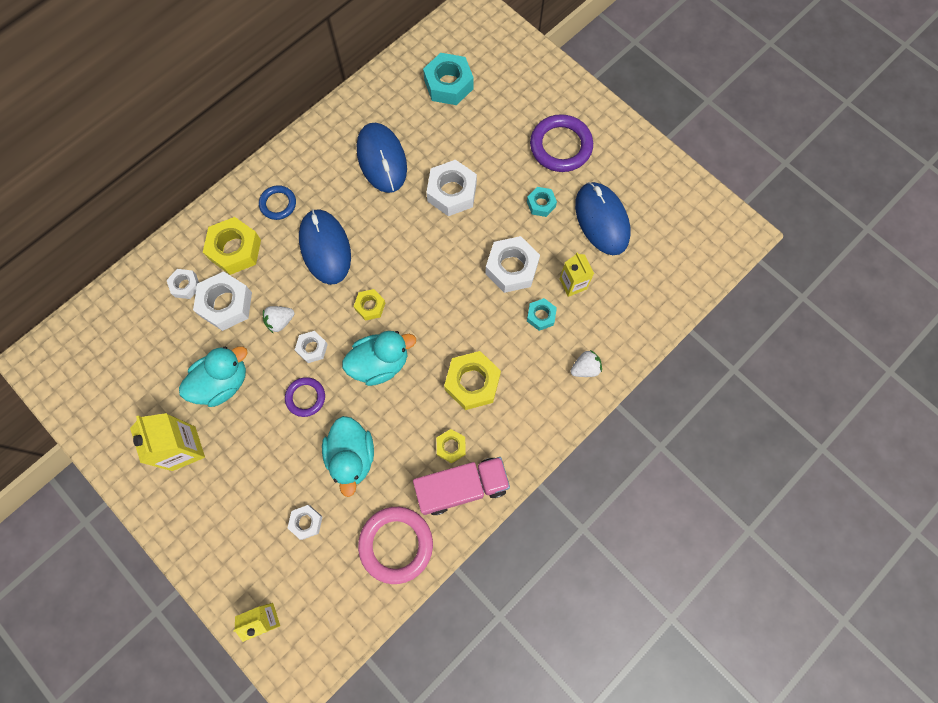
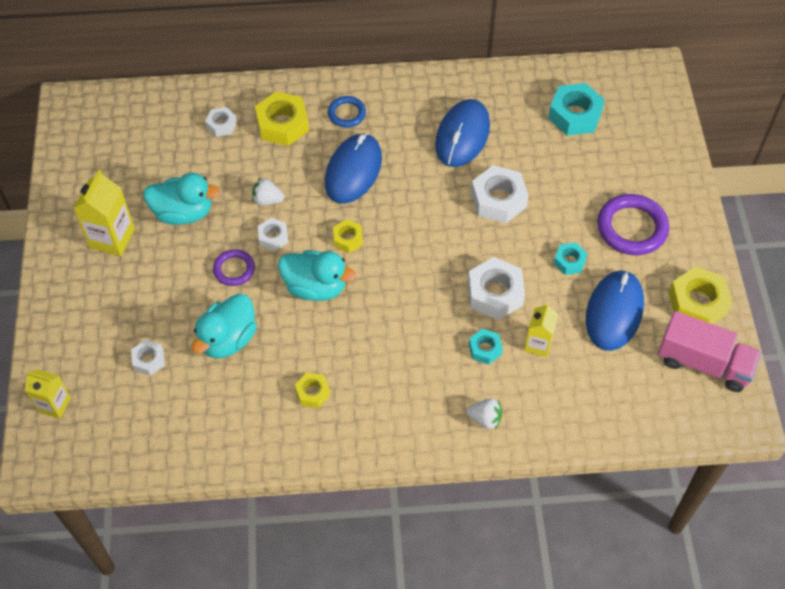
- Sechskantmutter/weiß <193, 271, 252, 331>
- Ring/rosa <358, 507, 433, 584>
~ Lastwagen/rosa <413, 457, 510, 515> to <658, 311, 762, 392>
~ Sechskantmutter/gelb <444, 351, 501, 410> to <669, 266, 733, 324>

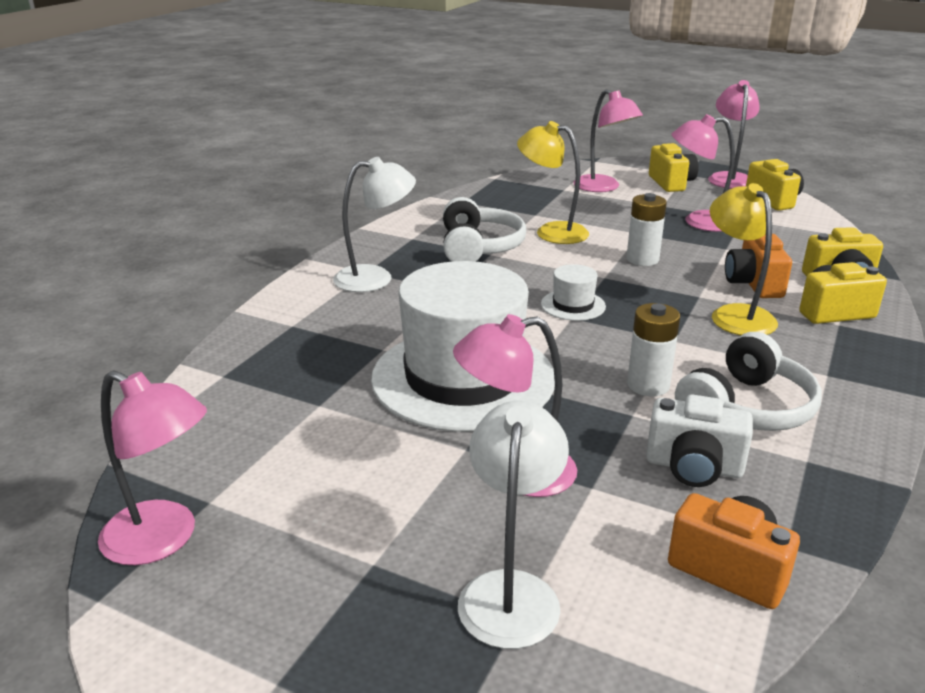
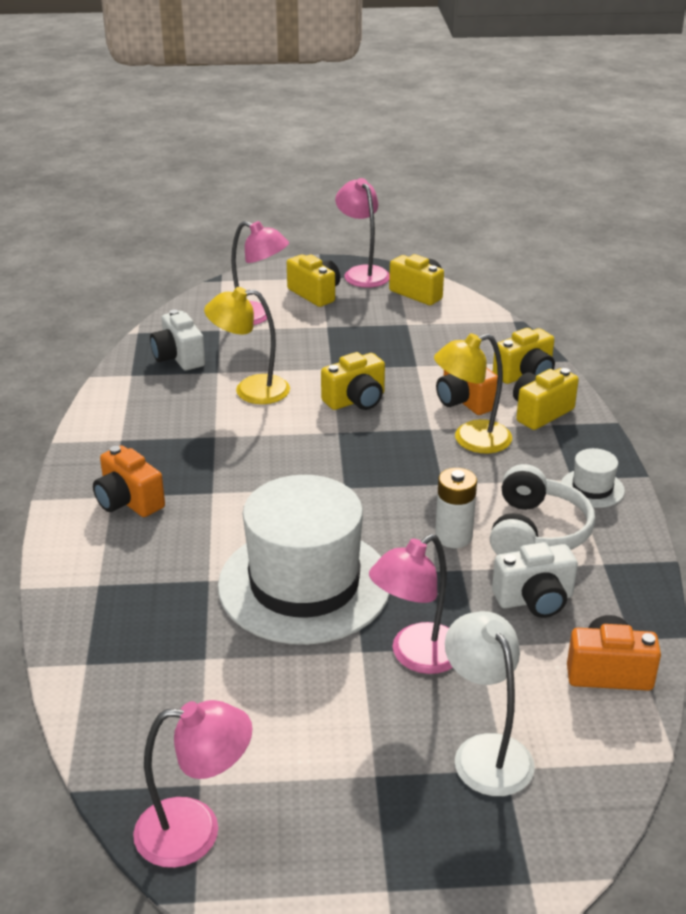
~ Lampe/weiß <333, 157, 416, 292> to Kamera/orange <93, 445, 165, 517>
- Kopfhörer/weiß <443, 197, 526, 262>
~ Hut/weiß <541, 264, 606, 321> to <561, 448, 625, 508>
~ Batterie/weiß <626, 193, 667, 266> to Kamera/gelb <321, 352, 385, 410>
- Lampe/rosa <672, 114, 735, 232>
~ Lampe/gelb <710, 183, 778, 335> = <434, 333, 512, 453> 60 degrees counterclockwise
+ Kamera/weiß <150, 309, 205, 370>

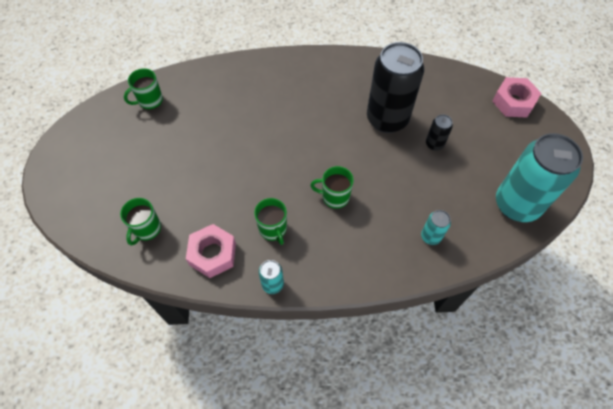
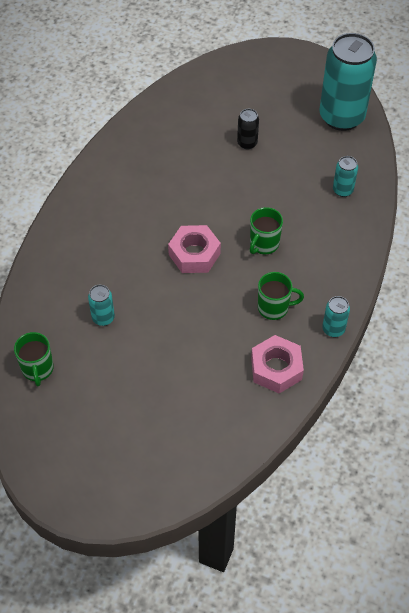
- Tasse/grün <120, 198, 161, 246>
- Dose/schwarz <367, 42, 424, 133>
~ Sechskantmutter/rosa <492, 77, 541, 118> to <168, 225, 221, 273>
+ Dose/türkis <88, 285, 115, 326>

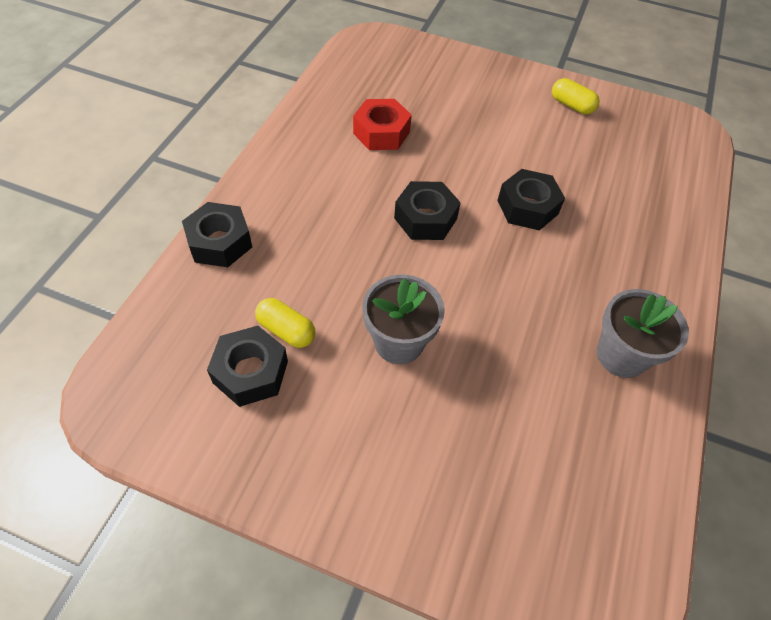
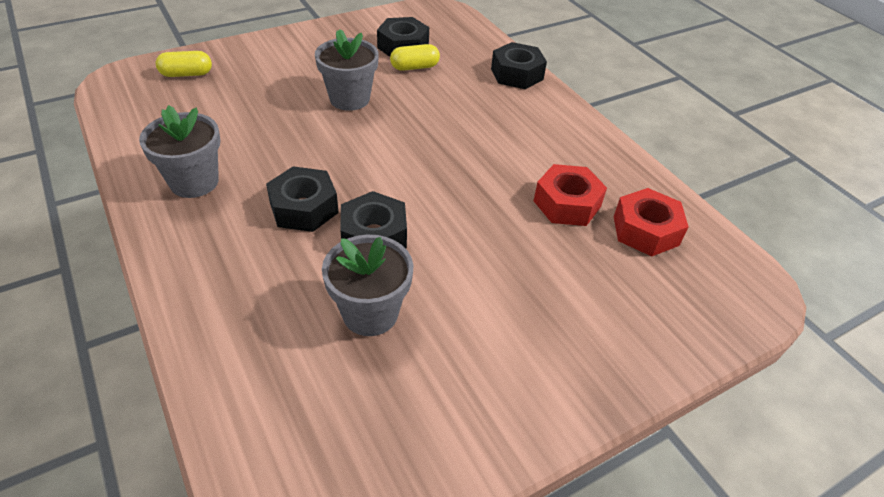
~ Sechskantmutter/schwarz <394, 181, 461, 240> to <266, 166, 339, 232>
~ Kapsel/gelb <552, 78, 600, 114> to <156, 51, 212, 77>
+ Blumentopf/grau <322, 235, 413, 336>
+ Sechskantmutter/rot <614, 188, 689, 256>

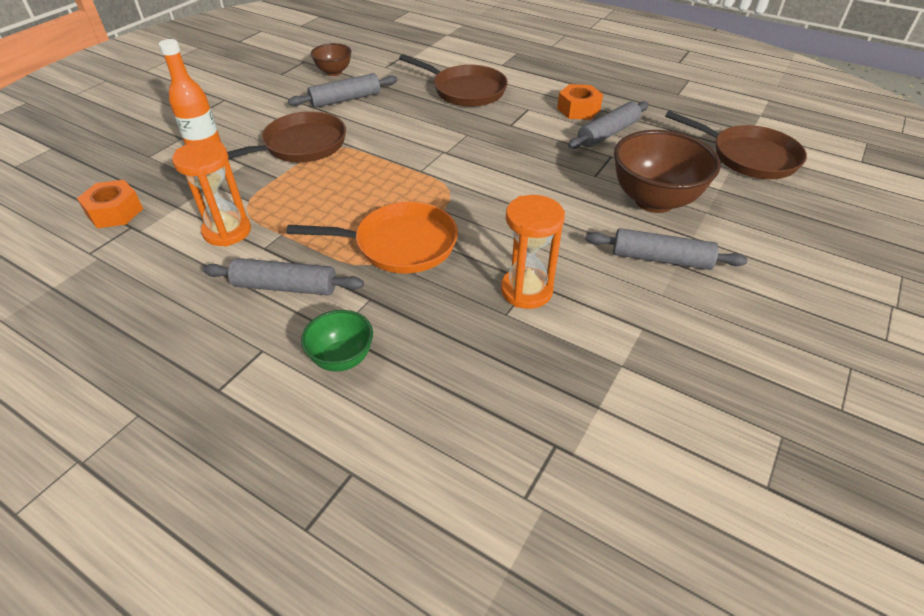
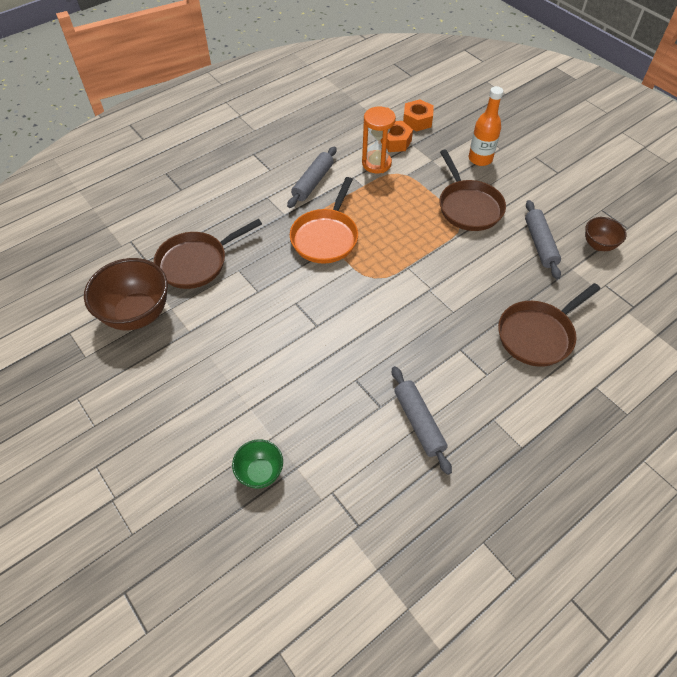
~ Schüssel/grün <301, 310, 373, 371> to <232, 439, 283, 489>
- Sanduhr/orange <501, 195, 565, 309>
~ Sechskantmutter/orange <557, 84, 603, 120> to <381, 121, 413, 152>
- Nudelholz/grau <585, 228, 748, 270>
~ Schüssel/braun <614, 130, 721, 213> to <84, 258, 168, 330>
~ Pfanne/braun <665, 111, 807, 179> to <154, 219, 262, 289>

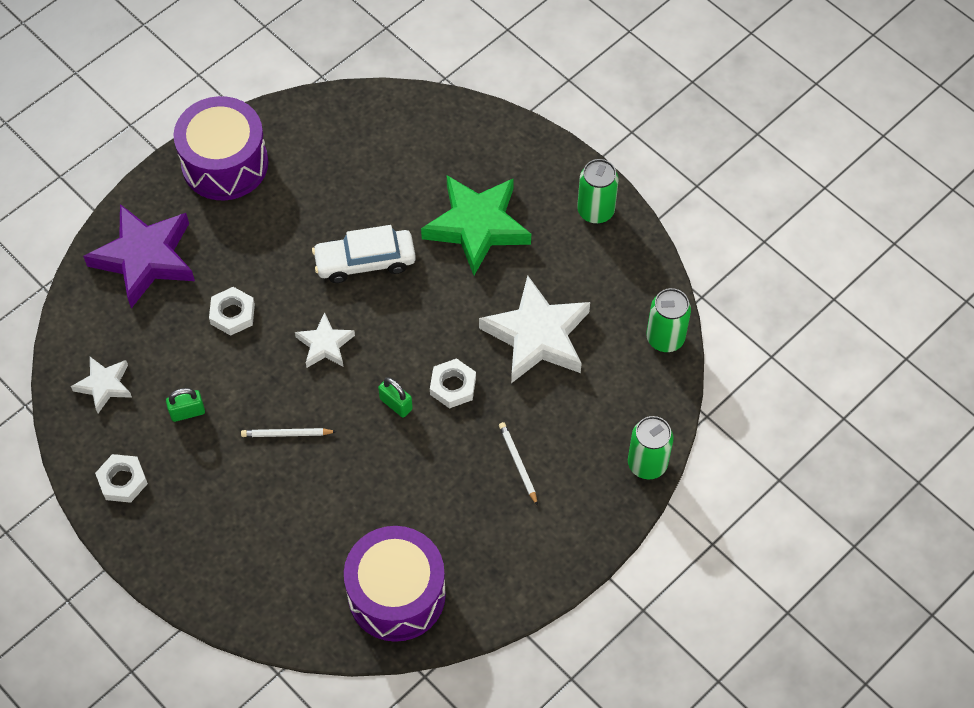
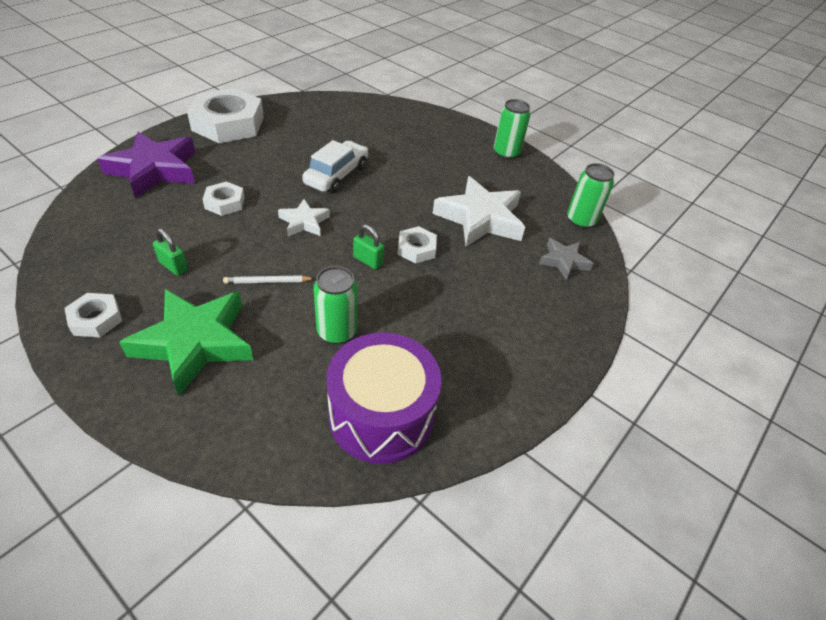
- Stern/weiß <71, 357, 132, 413>
~ Vorhängeschloss/grün <166, 388, 205, 422> = <153, 228, 188, 276> 60 degrees clockwise
~ Trommel/lila <174, 96, 268, 200> to Sechskantmutter/weiß <187, 88, 264, 143>
~ Auto/weiß <312, 225, 416, 283> = <302, 140, 368, 193> 135 degrees clockwise
~ Stern/grün <421, 175, 531, 275> to <119, 289, 253, 396>
- Bleistift/weiß <499, 422, 538, 506>
~ Dose/grün <628, 416, 674, 479> to <313, 266, 358, 344>
+ Stern/grau <539, 238, 594, 280>

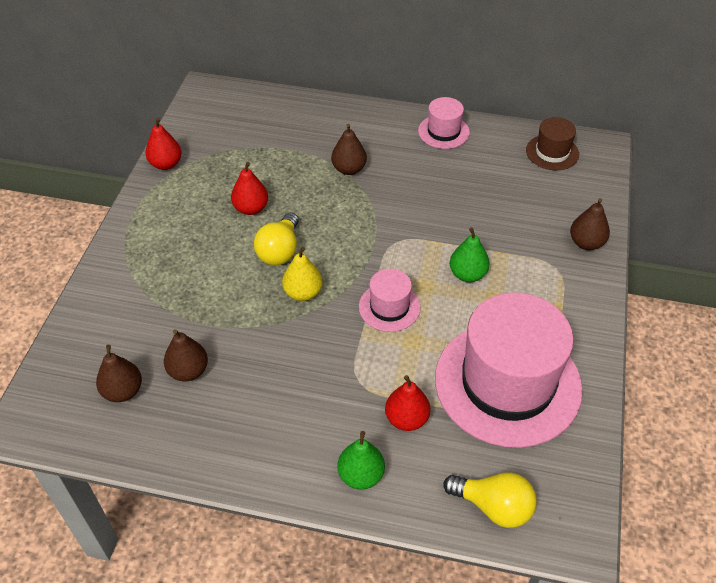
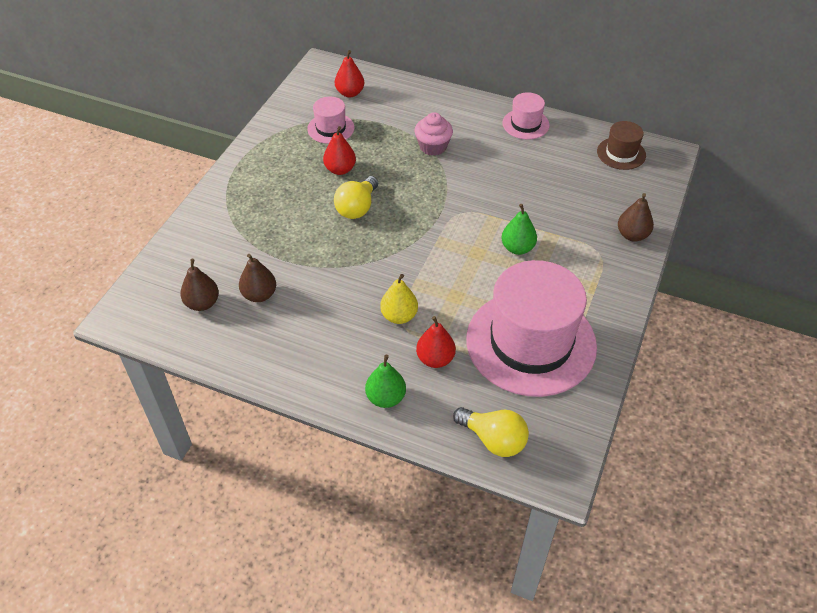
~ Birne/rot <145, 118, 182, 170> to <335, 50, 364, 97>
~ Birne/gelb <282, 247, 323, 301> to <380, 274, 418, 324>
~ Birne/braun <331, 124, 367, 175> to Muffin/rosa <414, 112, 453, 156>
~ Hut/rosa <359, 269, 421, 332> to <307, 97, 355, 144>

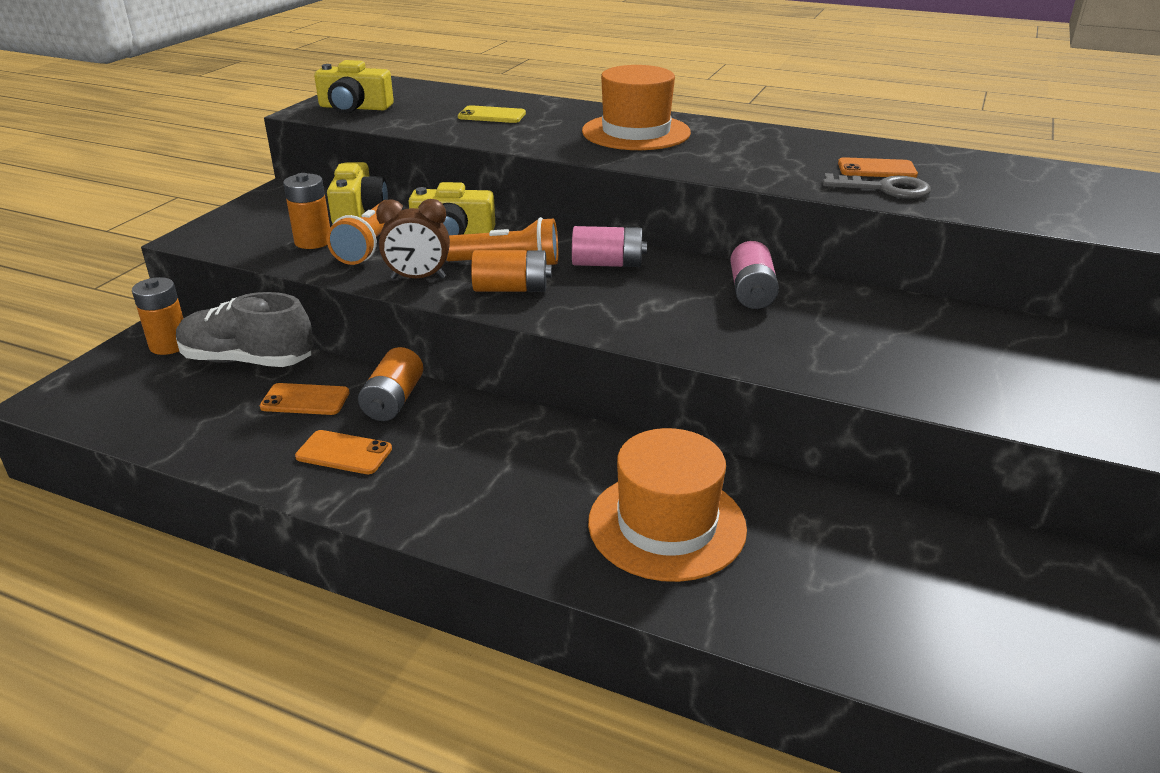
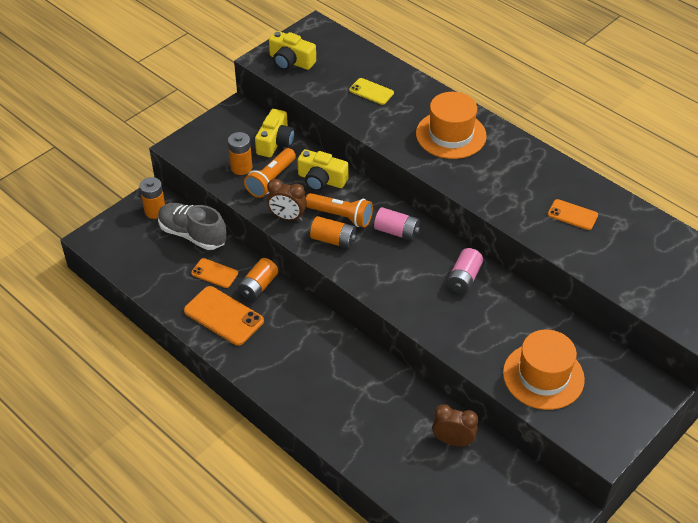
~ Handy/orange <295, 430, 392, 474> = <184, 286, 264, 346> x1.69
~ Hut/orange <588, 428, 747, 582> to <503, 330, 585, 410>
- Schlüssel/grau <823, 173, 931, 199>
+ Wecker/braun <432, 404, 478, 446>

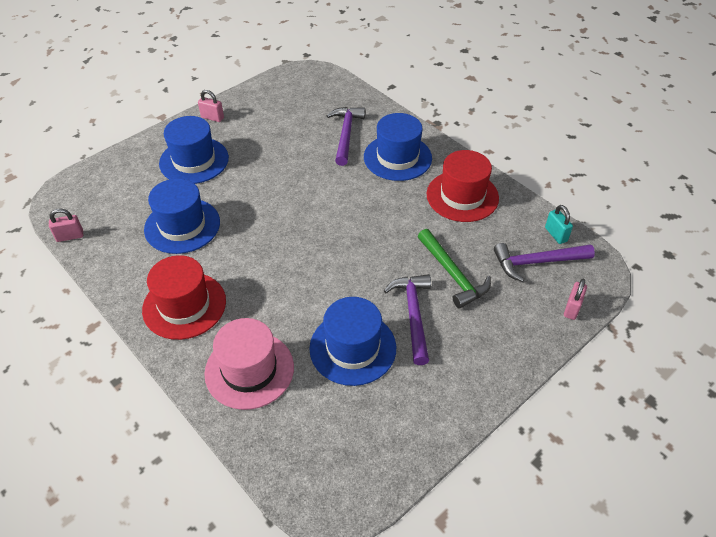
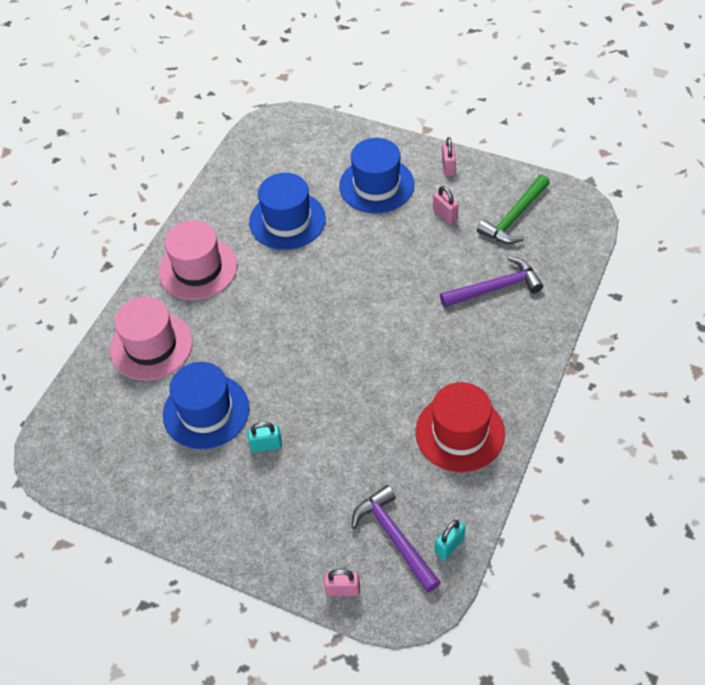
~ Vorhängeschloss/rosa <49, 209, 83, 242> to <433, 186, 458, 224>
~ Hut/rot <142, 255, 226, 340> to Hut/rosa <159, 220, 237, 300>
- Hut/blau <364, 113, 432, 181>
~ Hammer/lila <384, 274, 431, 365> to Vorhängeschloss/türkis <247, 421, 282, 453>
~ Hammer/grün <418, 229, 491, 308> to <477, 175, 550, 244>

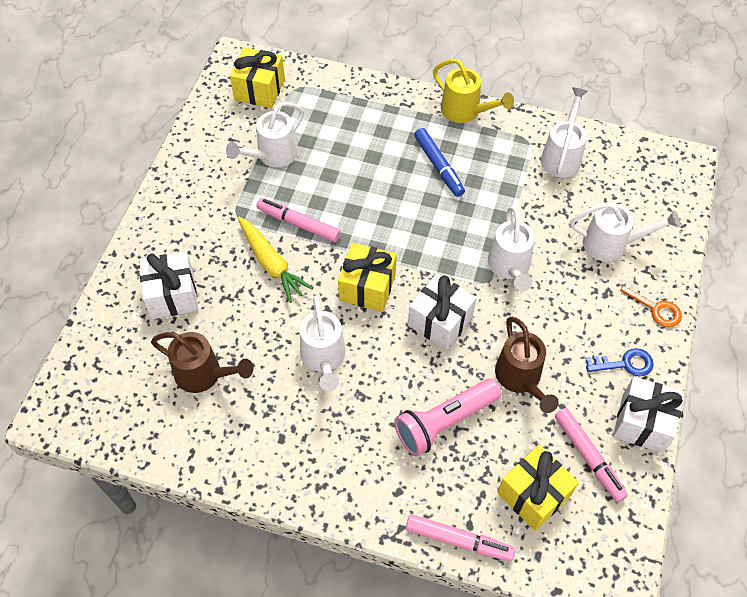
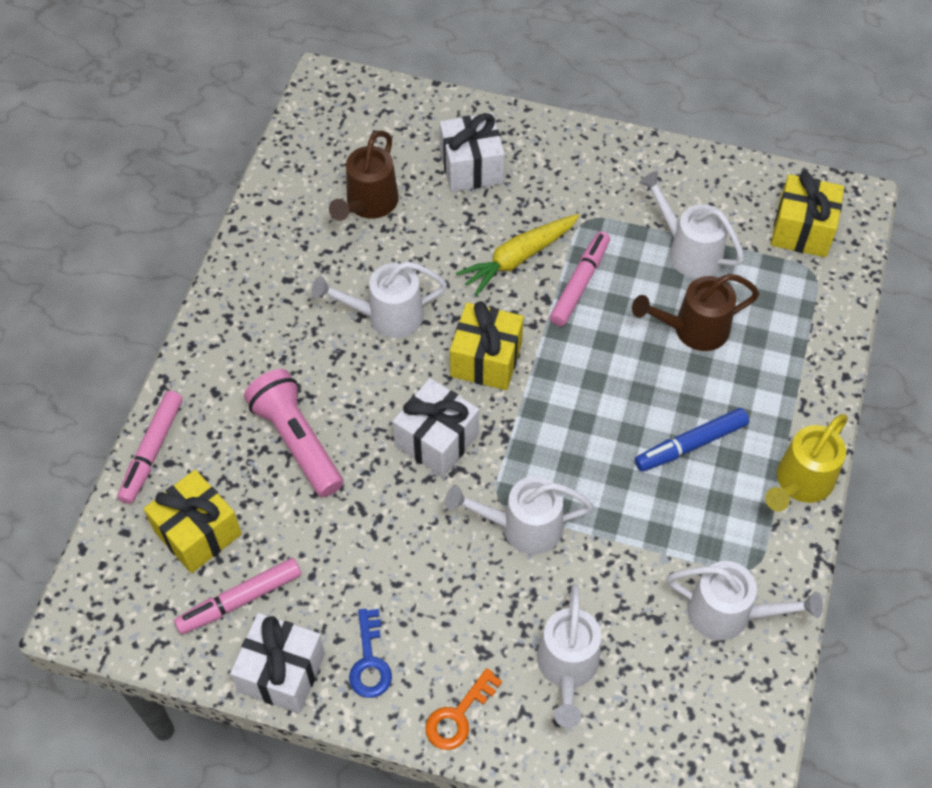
~ Gießkanne/braun <495, 317, 559, 413> to <632, 274, 759, 351>

